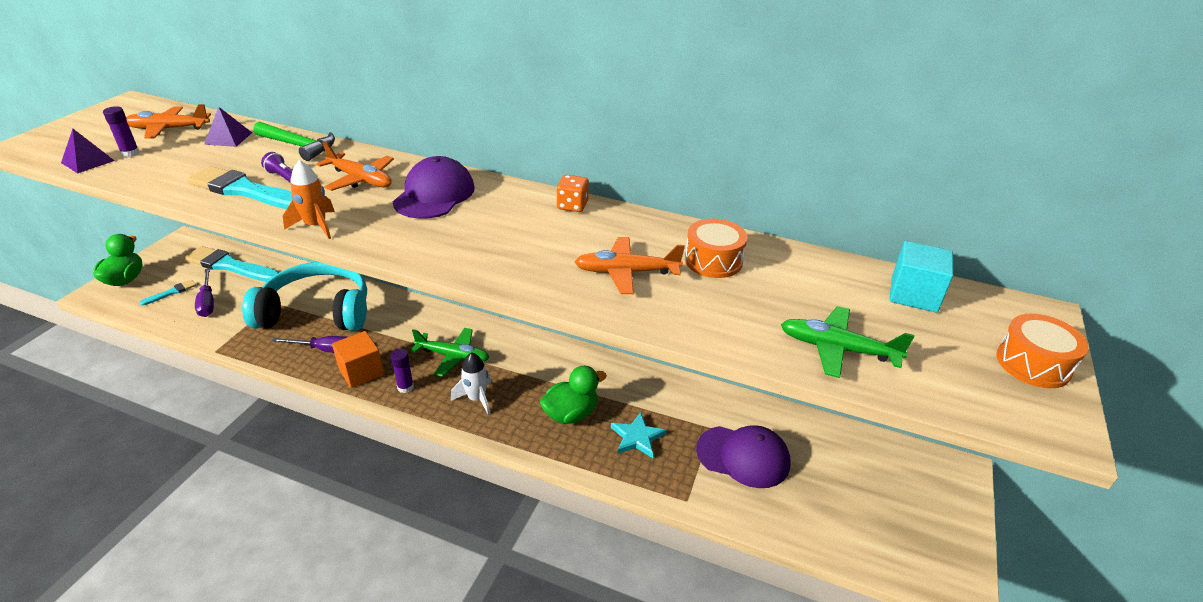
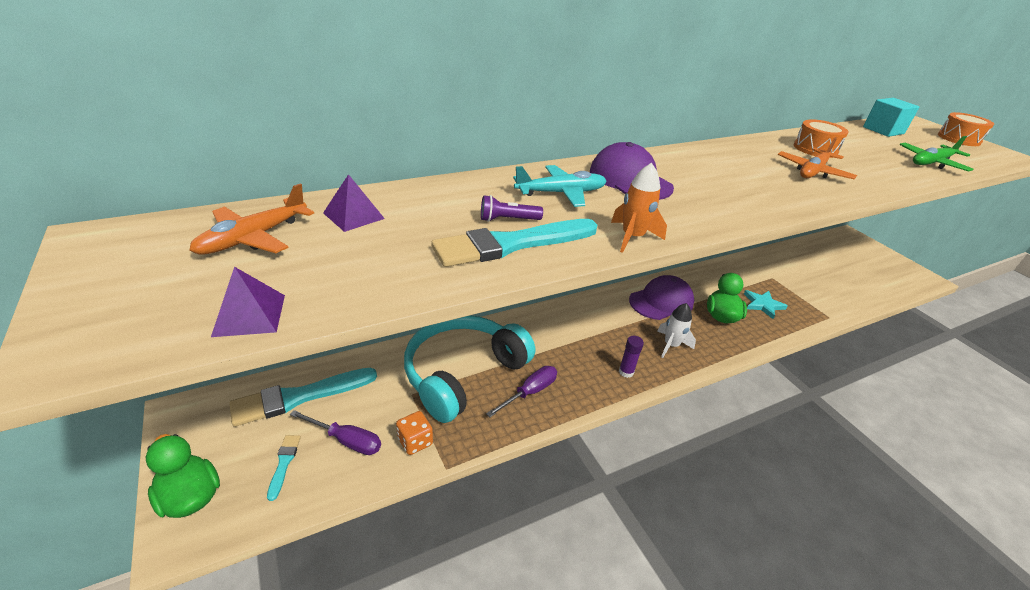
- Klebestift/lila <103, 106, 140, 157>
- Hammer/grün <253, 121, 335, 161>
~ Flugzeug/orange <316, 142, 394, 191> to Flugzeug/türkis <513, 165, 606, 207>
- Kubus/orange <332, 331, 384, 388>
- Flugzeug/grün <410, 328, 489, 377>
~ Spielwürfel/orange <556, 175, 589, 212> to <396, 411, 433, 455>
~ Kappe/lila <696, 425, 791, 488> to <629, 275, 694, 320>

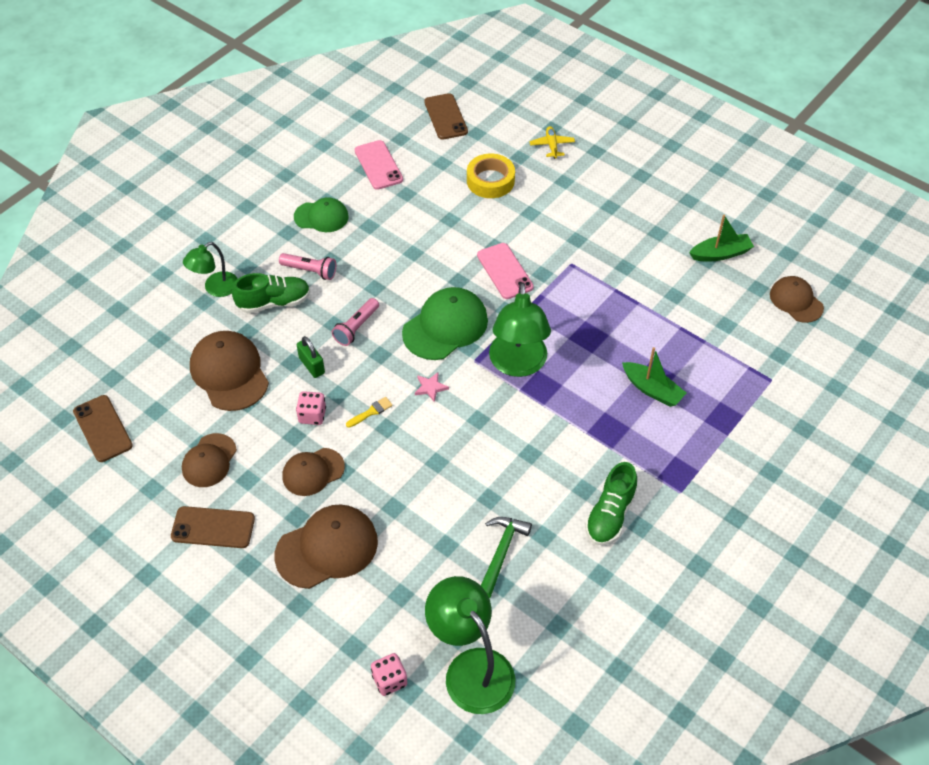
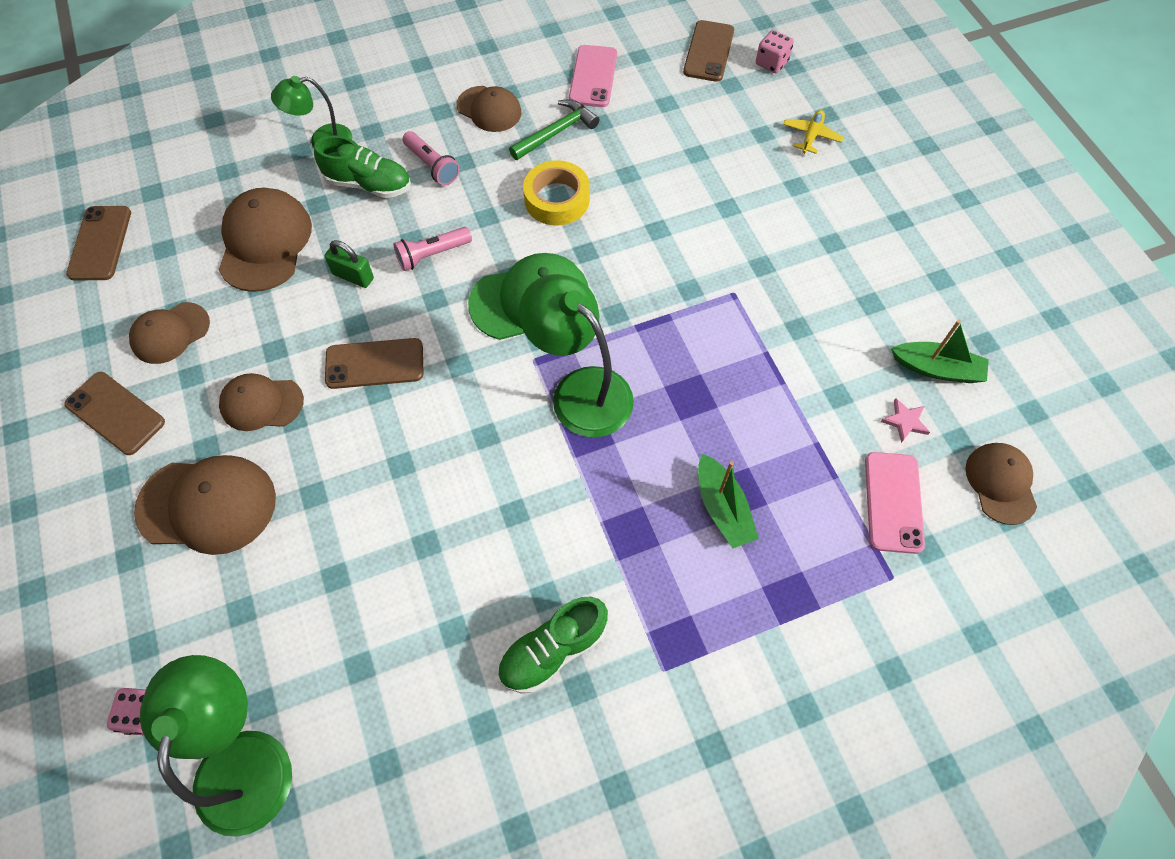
~ Kappe/grün <294, 197, 349, 232> to Kappe/braun <457, 86, 521, 132>
~ Spielwürfel/rosa <296, 391, 326, 425> to <756, 30, 794, 73>
~ Vorhängeschloss/grün <297, 336, 325, 378> = <324, 240, 374, 288> 60 degrees counterclockwise
~ Pinsel/gelb <346, 397, 393, 428> to Handy/braun <325, 338, 423, 389>
~ Stern/rosa <415, 372, 449, 402> to <880, 398, 930, 443>
~ Klebeband/gelb <467, 154, 515, 198> to <523, 160, 590, 226>
~ Handy/rosa <477, 243, 534, 299> to <865, 452, 925, 554>
~ Hammer/grün <481, 517, 532, 598> to <509, 99, 599, 160>
~ Lampe/grün <489, 282, 551, 377> = <519, 274, 634, 438> 105 degrees clockwise

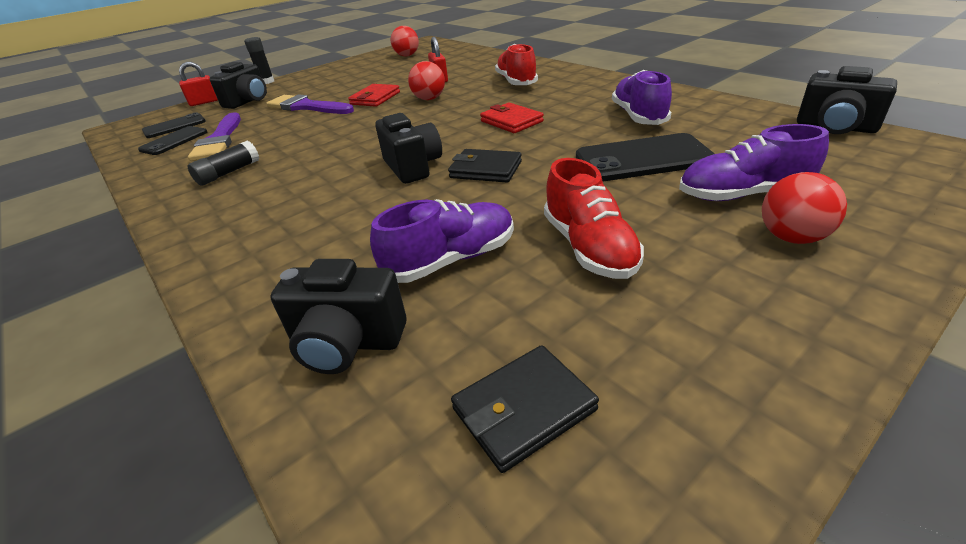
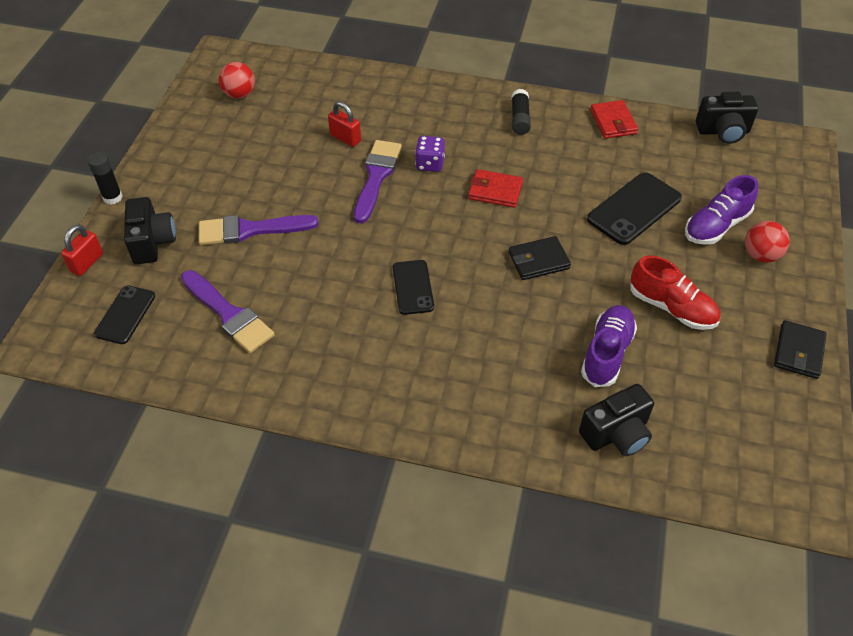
~ Handy/schwarz <138, 126, 207, 155> to <393, 260, 434, 315>
~ Klebestift/schwarz <188, 140, 259, 186> to <511, 89, 531, 135>
~ Geldbörse/rot <348, 84, 400, 107> to <590, 100, 638, 139>
- Kamera/schwarz <375, 113, 442, 184>
~ Ball/rot <408, 61, 445, 100> to Pinsel/lila <354, 140, 402, 224>
~ Geldbörse/schwarz <451, 345, 599, 473> to <774, 320, 827, 379>
- Schuh/rot <495, 44, 538, 85>
- Schuh/lila <612, 70, 672, 125>
+ Spielwürfel/lila <415, 136, 445, 172>

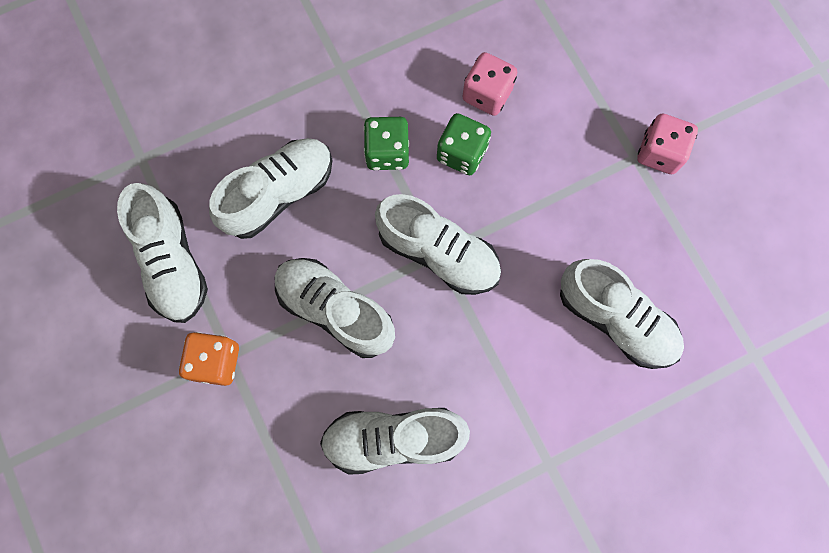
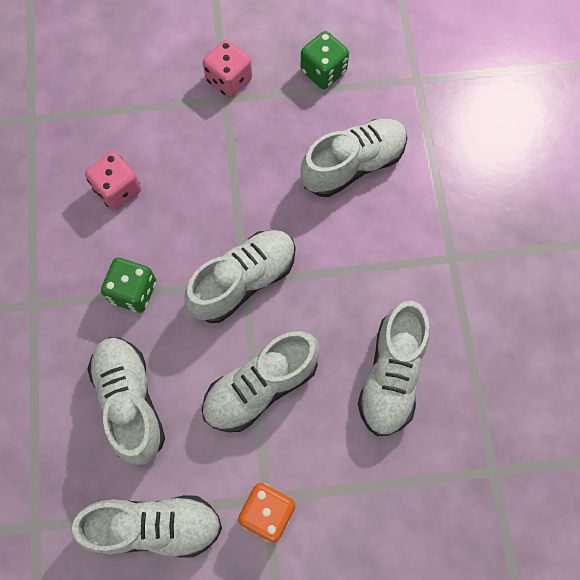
~ Spielwürfel/grün <437, 113, 491, 175> to <301, 31, 349, 89>

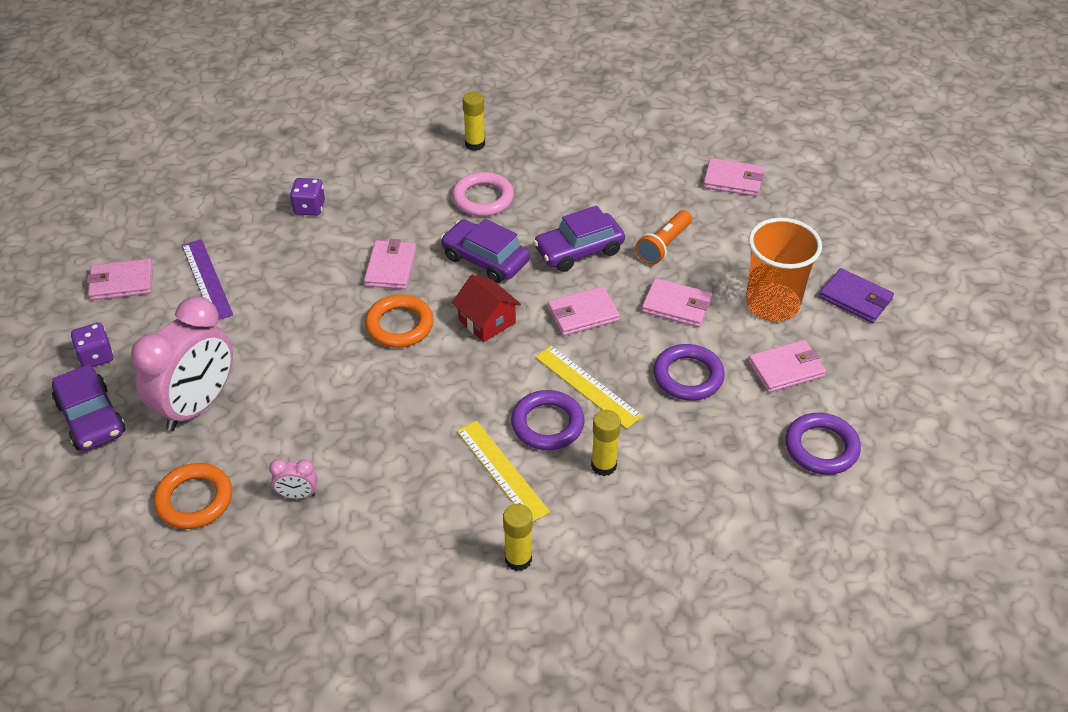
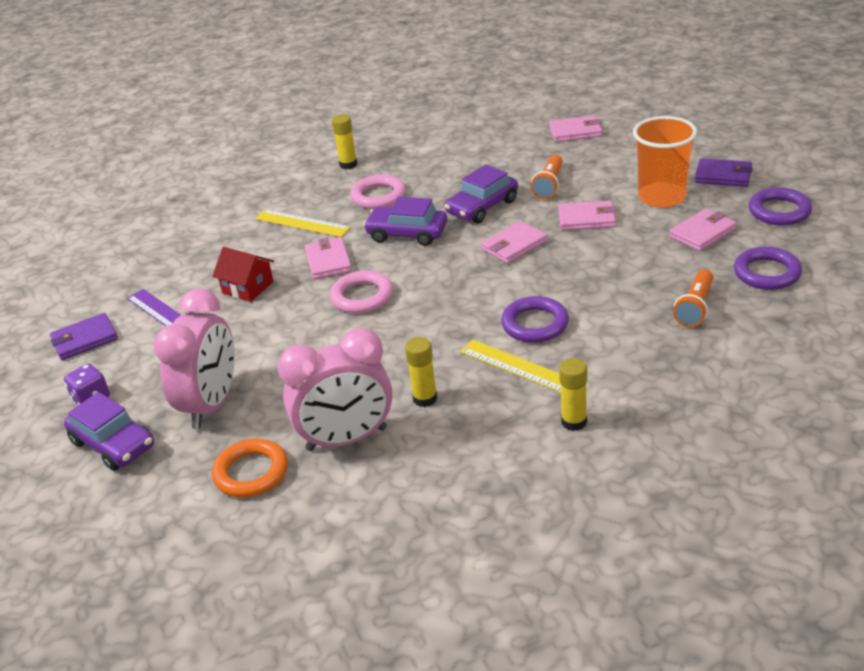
~ Geldbörse/rosa <87, 259, 153, 300> to Geldbörse/lila <50, 313, 118, 360>
~ Wecker/rosa <269, 459, 317, 499> = <277, 328, 393, 451> x2.42
- Spielwürfel/lila <290, 178, 325, 216>
~ Ring/orange <365, 295, 434, 348> to Ring/rosa <330, 271, 393, 313>
~ Haus/rot <452, 275, 521, 342> to <212, 247, 274, 302>
~ Lineal/gelb <535, 346, 642, 429> to <255, 209, 351, 237>
~ Klebestift/gelb <591, 410, 621, 476> to <405, 337, 437, 407>
~ Ring/lila <653, 344, 725, 401> to <749, 187, 812, 226>
+ Taschenlampe/orange <673, 269, 714, 327>

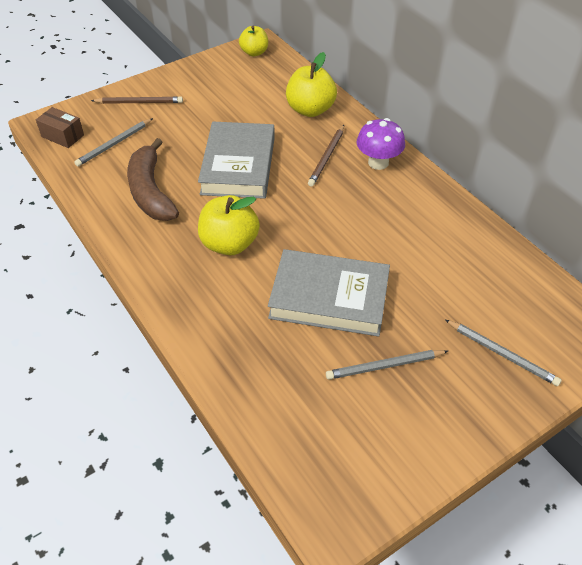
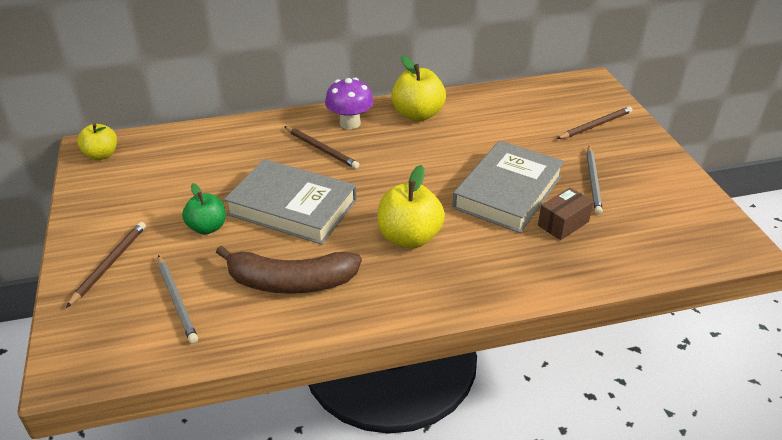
~ Schachtel/braun <36, 107, 84, 148> to <538, 188, 593, 240>
~ Apfel/gelb <286, 52, 337, 117> to <391, 55, 446, 121>
~ Bleistift/grau <445, 320, 562, 386> to Bleistift/braun <557, 106, 632, 139>
+ Apfel/grün <182, 183, 226, 235>

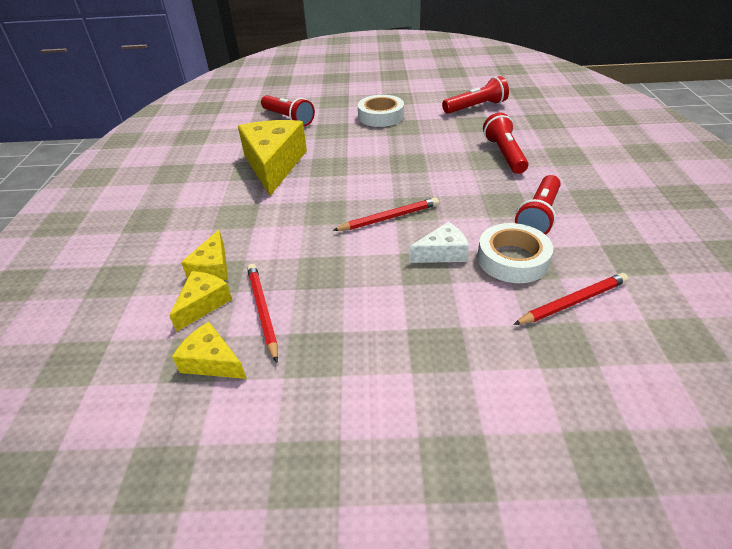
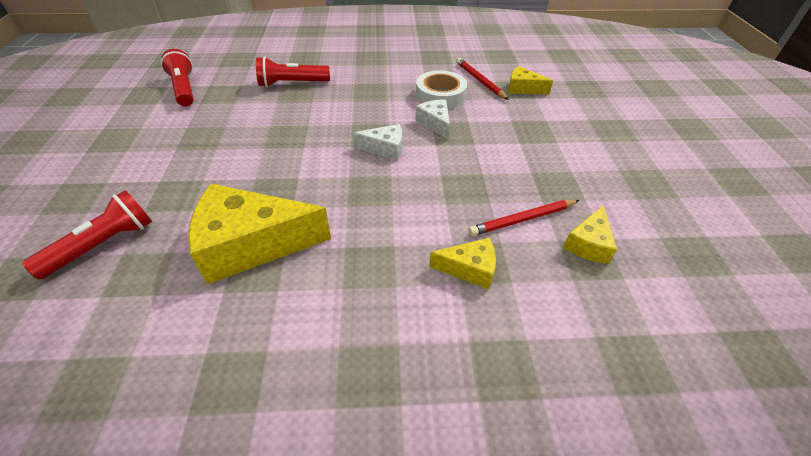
~ Käse/gelb <169, 271, 232, 332> to <508, 66, 553, 95>
~ Bleistift/rot <333, 197, 439, 231> to Käse/weiß <353, 124, 402, 160>
- Klebeband/weiß <358, 95, 404, 127>
- Taschenlampe/rot <515, 175, 561, 235>

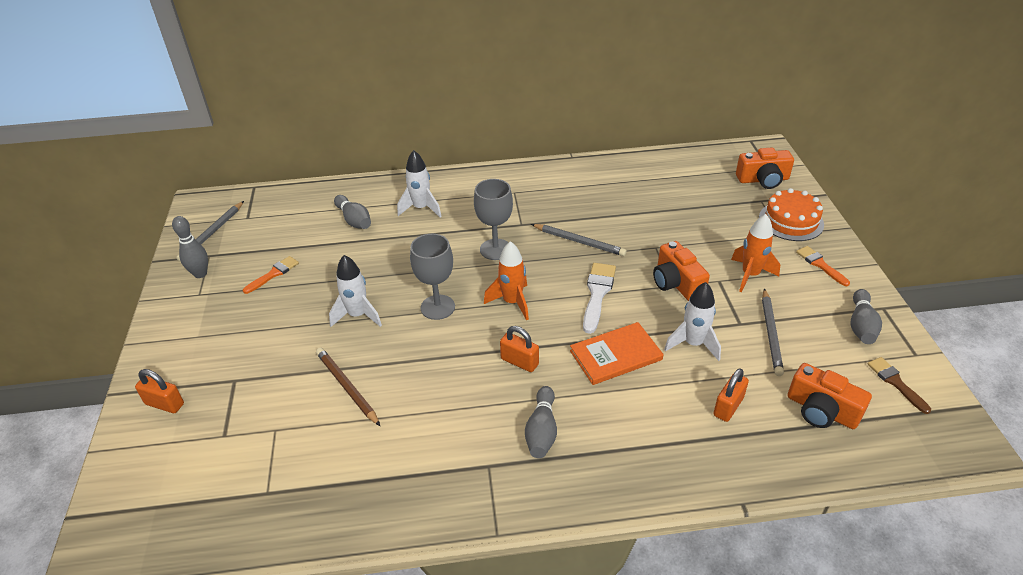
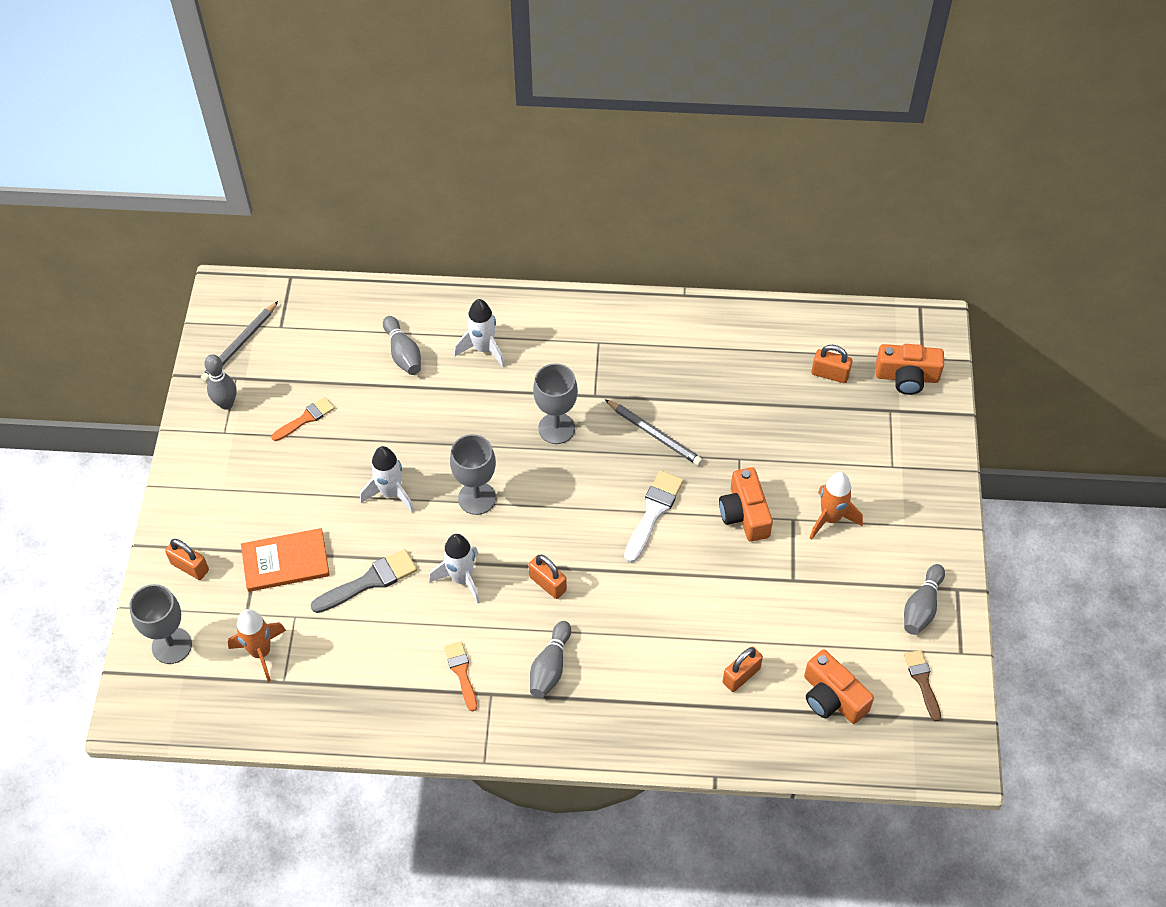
~ Bleistift/braun <316, 347, 380, 426> to Pinsel/grau <311, 549, 417, 613>
~ Rakete/orange <484, 241, 529, 320> to <228, 609, 286, 682>
~ Buch/orange <570, 322, 664, 385> to <241, 528, 330, 592>
~ Rakete/weiß <664, 282, 721, 361> to <429, 534, 480, 604>
- Kuchen/orange <759, 188, 824, 241>
- Bleistift/grau <762, 288, 784, 376>
~ Pinsel/orange <796, 246, 850, 286> to <444, 641, 477, 711>
+ Kelch/grau <129, 584, 192, 664>
+ Vorhängeschloss/orange <812, 345, 852, 383>

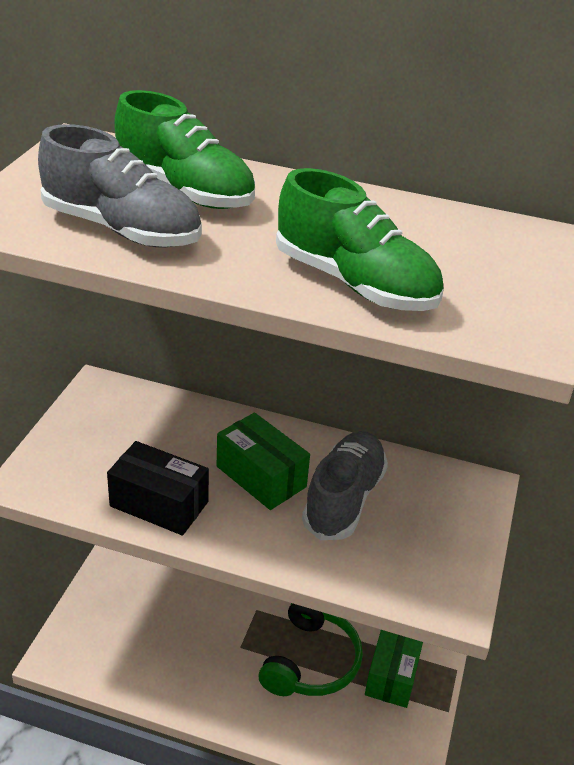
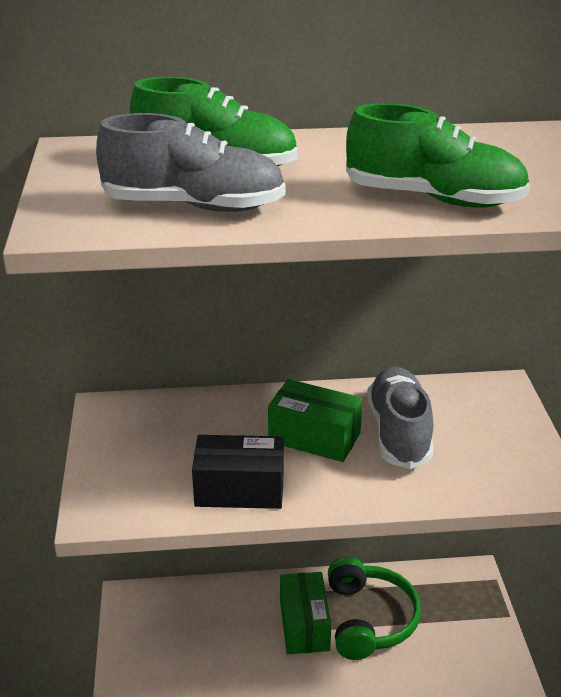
~ Schachtel/grün <365, 630, 423, 708> to <280, 572, 331, 654>

